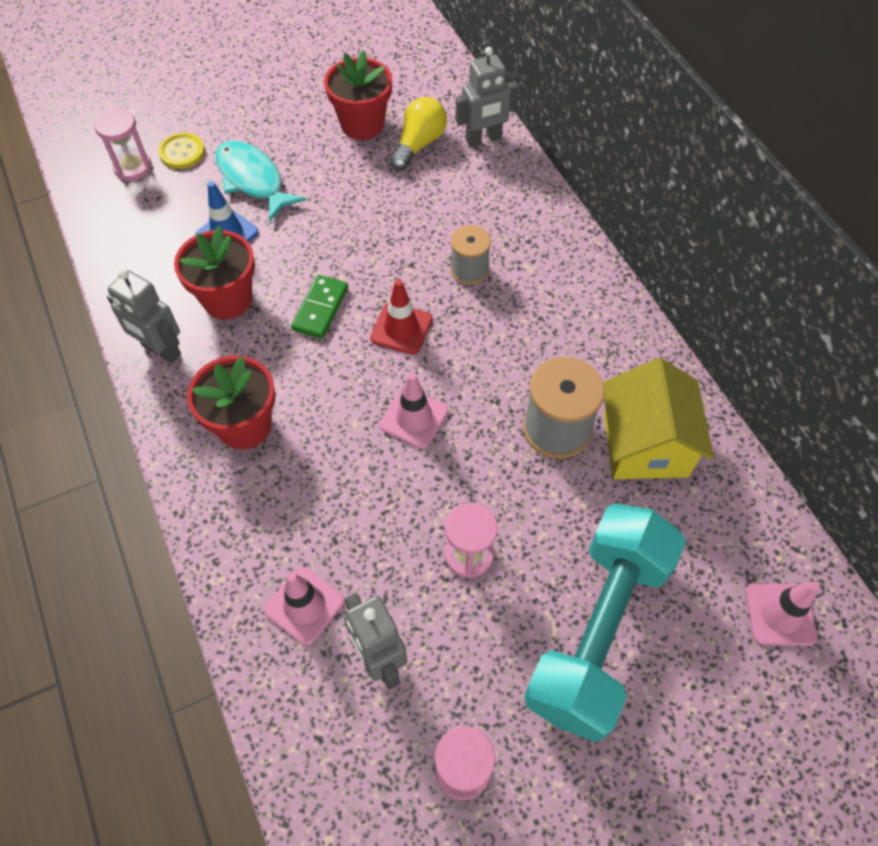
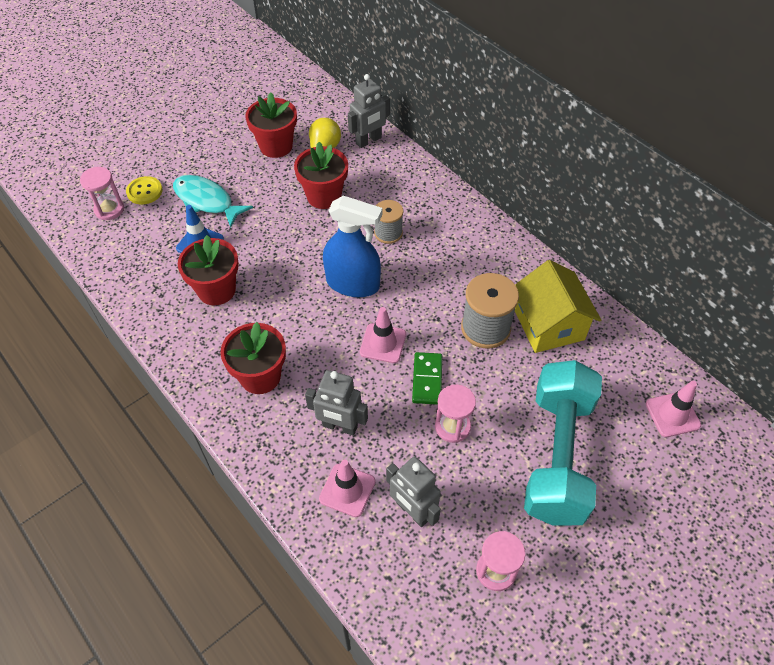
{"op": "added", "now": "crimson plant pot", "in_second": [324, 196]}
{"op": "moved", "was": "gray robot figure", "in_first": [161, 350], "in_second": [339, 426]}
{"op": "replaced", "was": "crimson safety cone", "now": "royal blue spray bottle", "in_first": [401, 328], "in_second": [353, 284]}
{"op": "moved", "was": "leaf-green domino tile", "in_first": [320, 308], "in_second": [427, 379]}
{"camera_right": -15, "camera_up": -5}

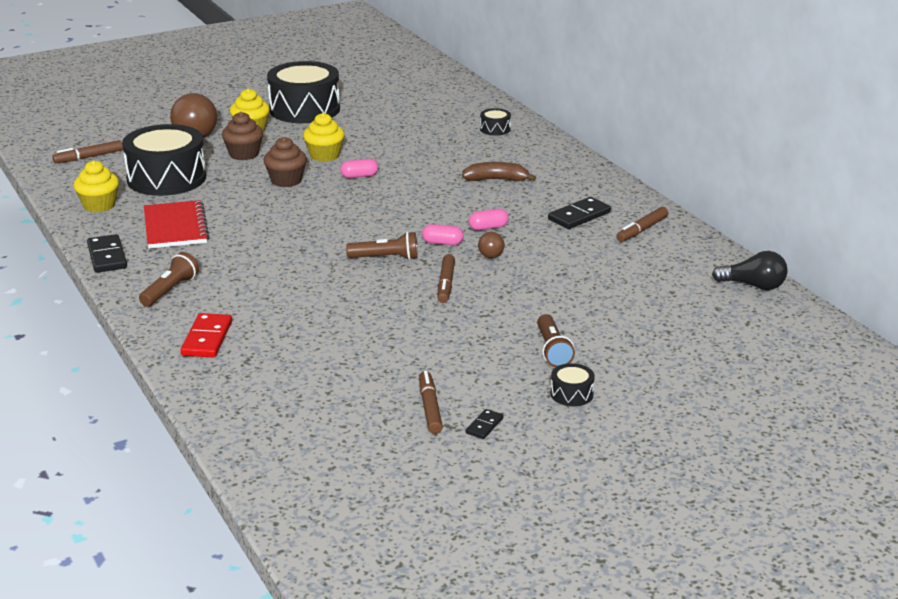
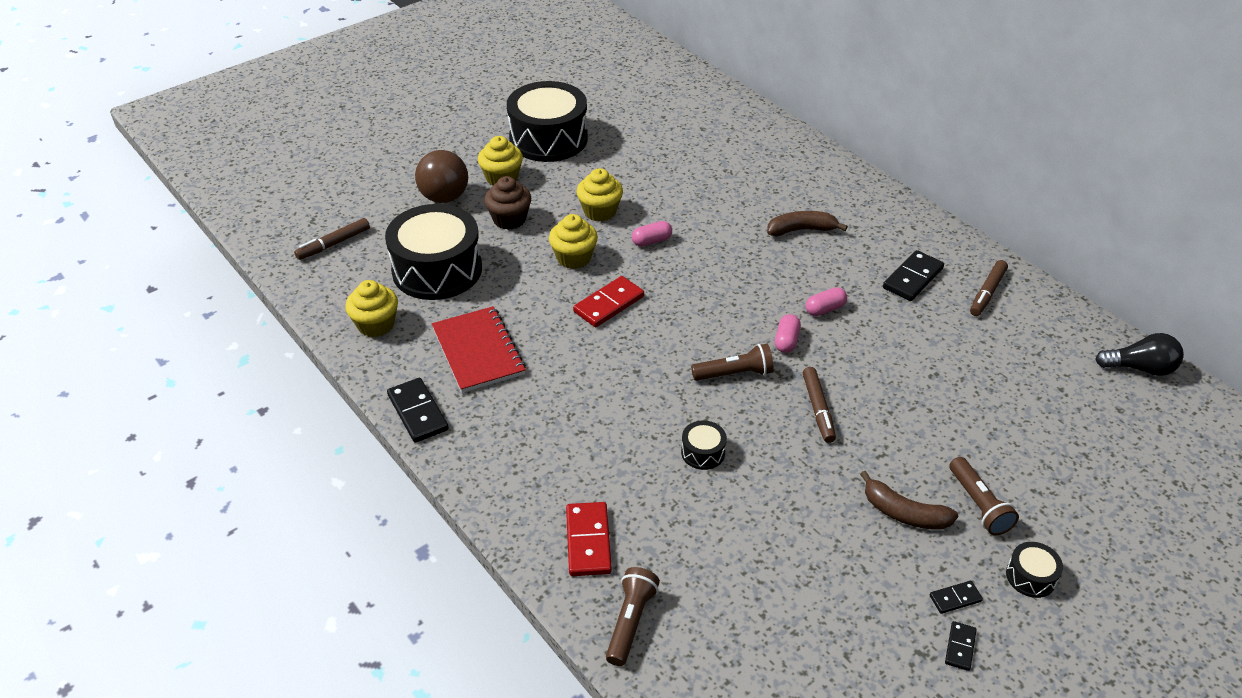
{"op": "recoloured", "was": "brown muffin", "now": "golden muffin", "in_first": [286, 181], "in_second": [574, 258]}
{"op": "added", "now": "crimson domino tile", "in_second": [609, 304]}
{"op": "moved", "was": "brown pocket torch", "in_first": [170, 290], "in_second": [630, 622]}
{"op": "moved", "was": "jet-black drum", "in_first": [495, 129], "in_second": [703, 452]}
{"op": "turned", "was": "rose-pink pill", "in_first": [442, 243], "in_second": [786, 341], "clockwise": -75}
{"op": "added", "now": "brown banana fruit", "in_second": [904, 513]}
{"op": "added", "now": "jet-black domino tile", "in_second": [955, 598]}
{"op": "removed", "was": "brown marker", "in_first": [430, 408]}
{"op": "removed", "was": "brown sphere", "in_first": [491, 256]}
{"camera_right": -10, "camera_up": 15}

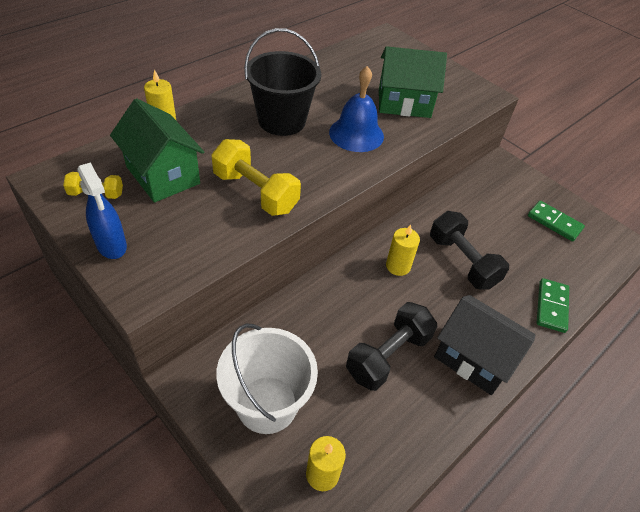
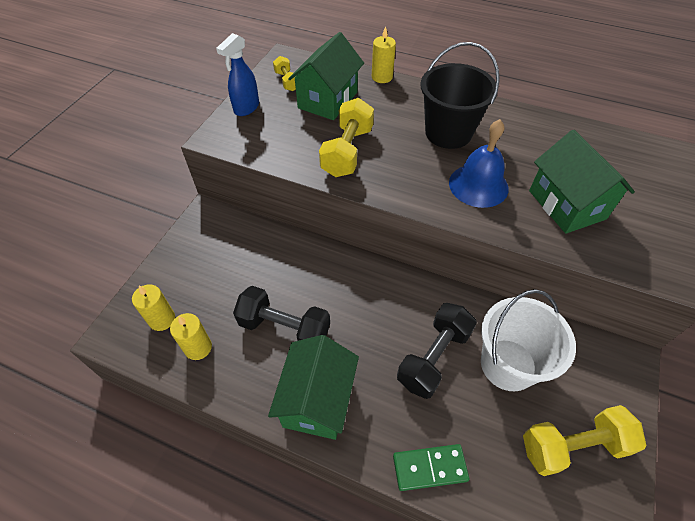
{"op": "moved", "was": "golden pillar candle", "in_first": [398, 266], "in_second": [198, 347]}
{"op": "recoloured", "was": "jet-black cottage", "now": "leaf-green cottage", "in_first": [473, 358], "in_second": [317, 400]}
{"op": "moved", "was": "pure white sand bucket", "in_first": [267, 404], "in_second": [508, 364]}
{"op": "replaced", "was": "leaf-green domino tile", "now": "golden free weight", "in_first": [554, 222], "in_second": [572, 446]}
{"camera_right": 70, "camera_up": 5}

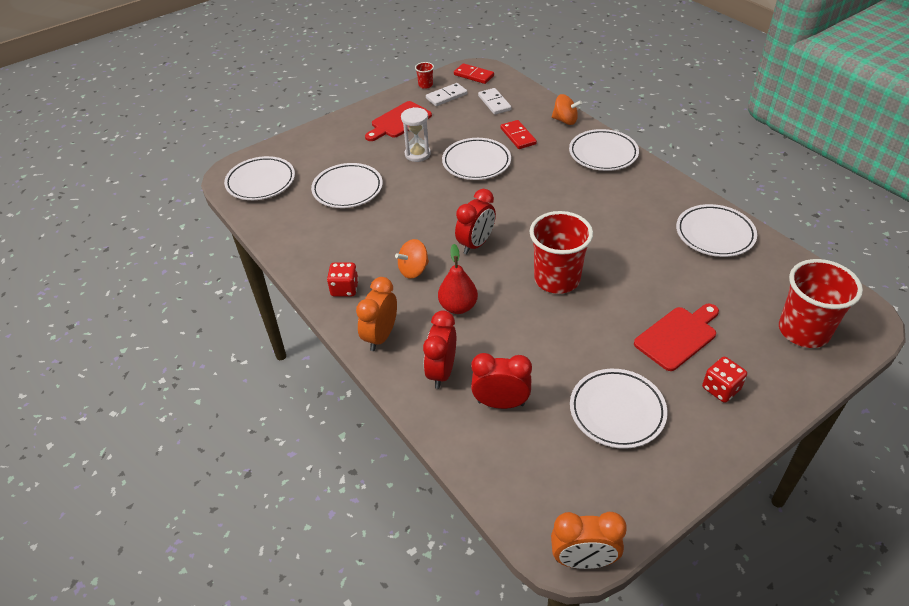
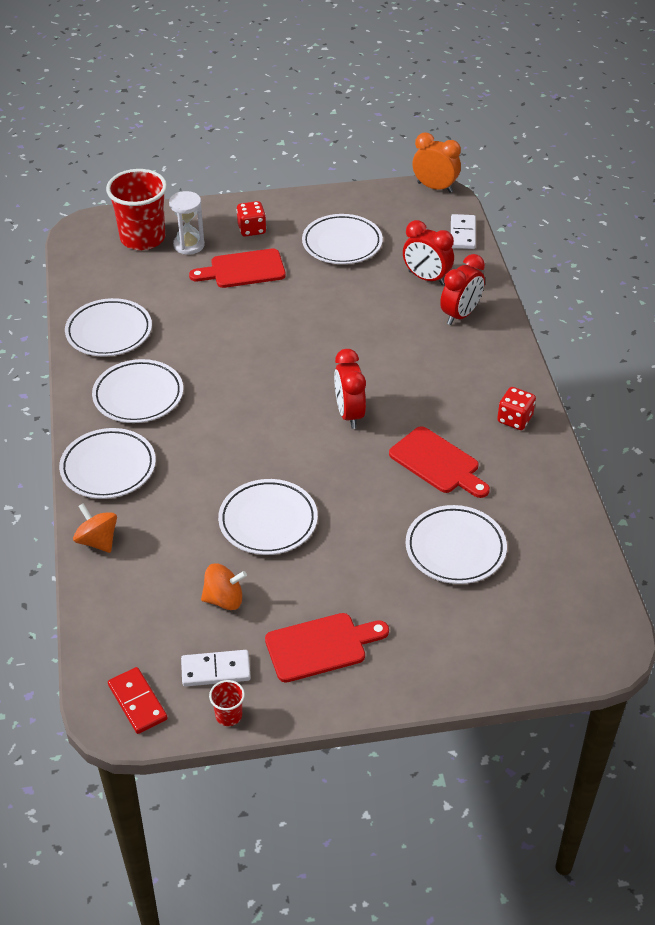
{"op": "moved", "was": "pure white dinner plate", "in_first": [261, 182], "in_second": [138, 395]}
{"op": "moved", "was": "pure white sand timer", "in_first": [417, 154], "in_second": [189, 245]}
{"op": "moved", "was": "orange whirligig", "in_first": [413, 270], "in_second": [224, 599]}
{"op": "turned", "was": "crimson bedside clock", "in_first": [476, 244], "in_second": [349, 414], "clockwise": -75}
{"op": "added", "now": "crimson bread board", "in_second": [437, 463]}
{"op": "moved", "was": "pure white domino tile", "in_first": [494, 103], "in_second": [463, 234]}
{"op": "removed", "was": "orange bedside clock", "in_first": [381, 336]}
{"op": "removed", "was": "crimson pear", "in_first": [458, 307]}
{"op": "removed", "was": "crimson domino tile", "in_first": [518, 136]}
{"op": "removed", "was": "crimson tumbler", "in_first": [557, 279]}
{"camera_right": -155, "camera_up": 0}

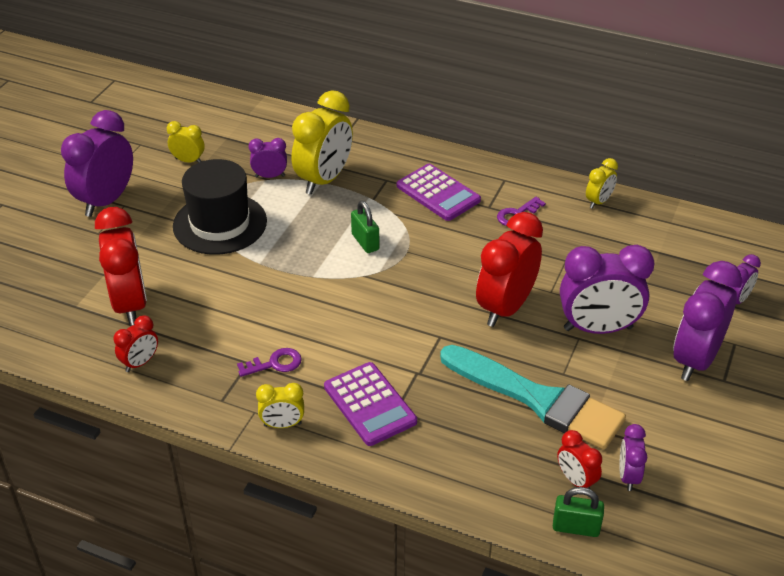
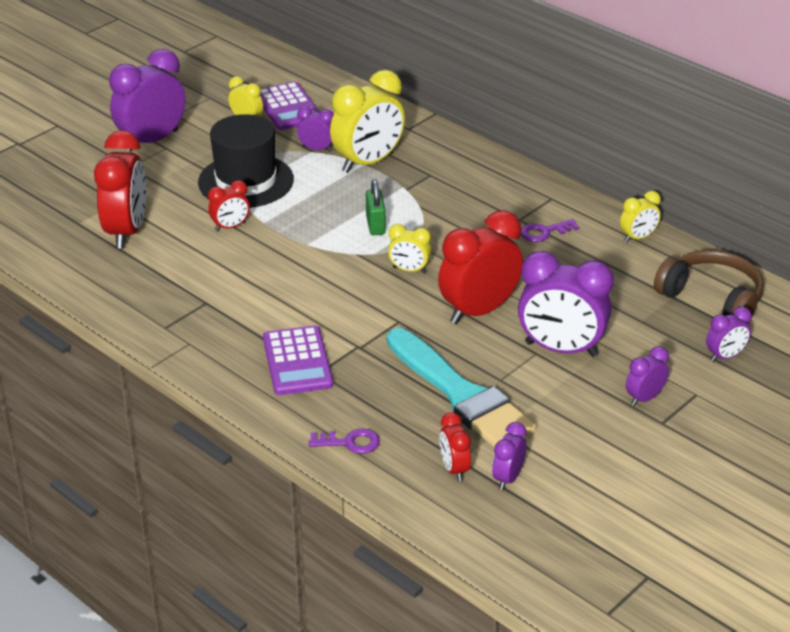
{"op": "moved", "was": "crimson bedside clock", "in_first": [140, 363], "in_second": [230, 227]}
{"op": "moved", "was": "violet calculator", "in_first": [438, 193], "in_second": [288, 107]}
{"op": "moved", "was": "violet door key", "in_first": [275, 363], "in_second": [350, 442]}
{"op": "moved", "was": "golden bedside clock", "in_first": [282, 424], "in_second": [409, 270]}
{"op": "resized", "was": "violet bedside clock", "in_first": [695, 359], "in_second": [644, 398], "ratio": 0.5}
{"op": "added", "now": "brown headset", "in_second": [712, 298]}
{"op": "removed", "was": "leaf-green lock", "in_first": [576, 527]}
{"camera_right": 20, "camera_up": -5}

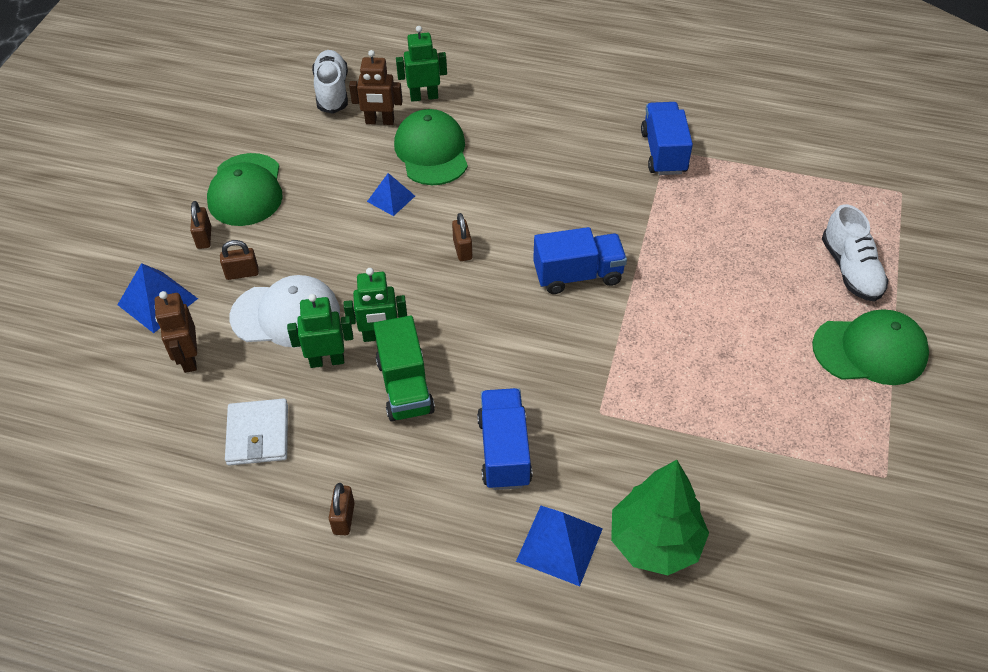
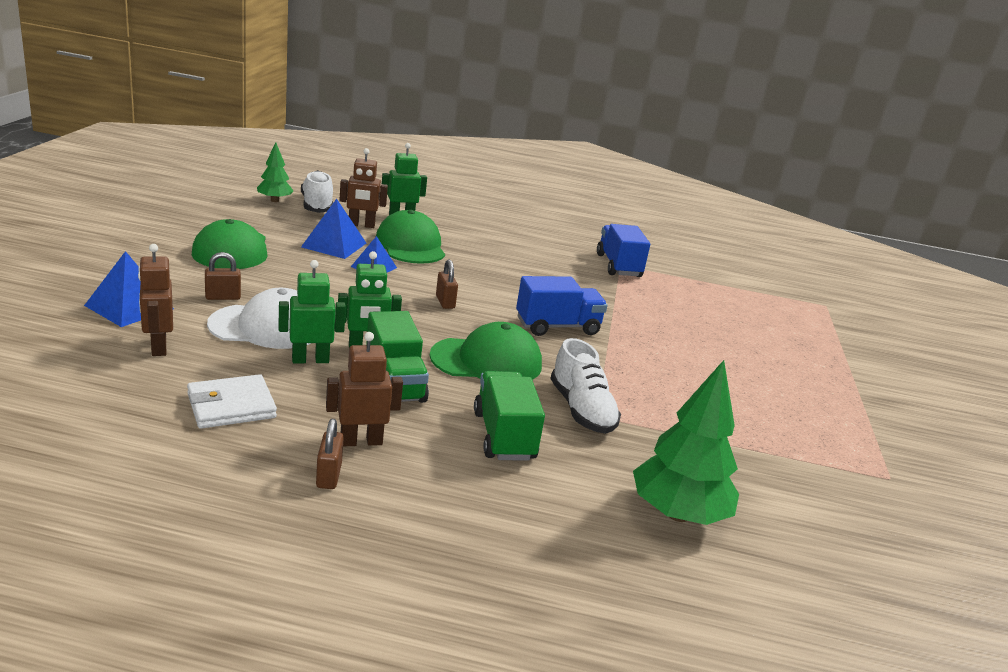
{"op": "turned", "was": "pure white card wallet", "in_first": [258, 434], "in_second": [231, 406], "clockwise": 75}
{"op": "added", "now": "leaf-green fir tree", "in_second": [274, 200]}
{"op": "moved", "was": "royal blue pyramid shape", "in_first": [559, 544], "in_second": [334, 245]}
{"op": "added", "now": "brown robot figure", "in_second": [361, 441]}
{"op": "moved", "was": "leaf-green peaked cap", "in_first": [870, 350], "in_second": [486, 361]}
{"op": "recoloured", "was": "royal blue truck", "now": "leaf-green truck", "in_first": [504, 451], "in_second": [504, 436]}
{"op": "moved", "was": "pure white shoe", "in_first": [850, 270], "in_second": [581, 410]}
{"op": "removed", "was": "brown lock", "in_first": [204, 237]}
{"camera_right": -10, "camera_up": -25}

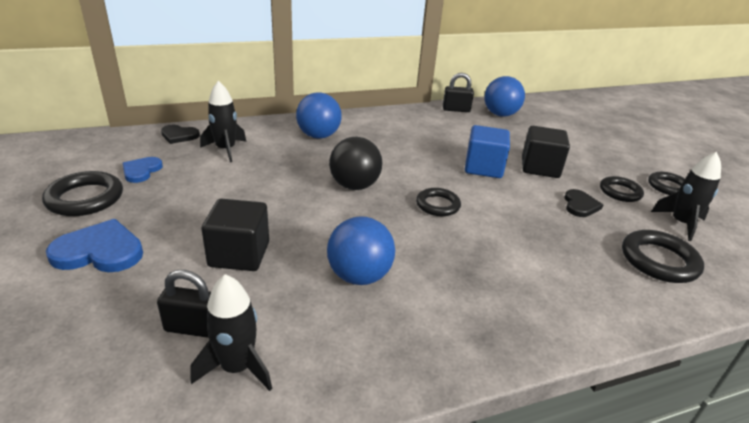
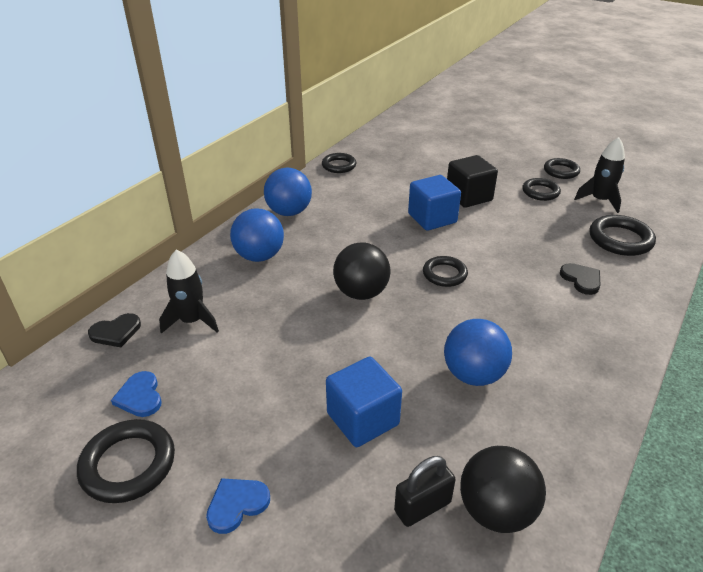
{"op": "resized", "was": "royal blue heart", "in_first": [99, 251], "in_second": [237, 505], "ratio": 0.62}
{"op": "moved", "was": "royal blue sphere", "in_first": [500, 114], "in_second": [289, 212]}
{"op": "replaced", "was": "jet-black lock", "now": "jet-black torus", "in_first": [456, 109], "in_second": [339, 166]}
{"op": "recoloured", "was": "jet-black block", "now": "royal blue block", "in_first": [239, 254], "in_second": [363, 419]}
{"op": "replaced", "was": "jet-black rocket", "now": "jet-black sphere", "in_first": [237, 367], "in_second": [496, 510]}
{"op": "moved", "was": "jet-black heart", "in_first": [580, 205], "in_second": [581, 280]}
{"camera_right": -35, "camera_up": 5}

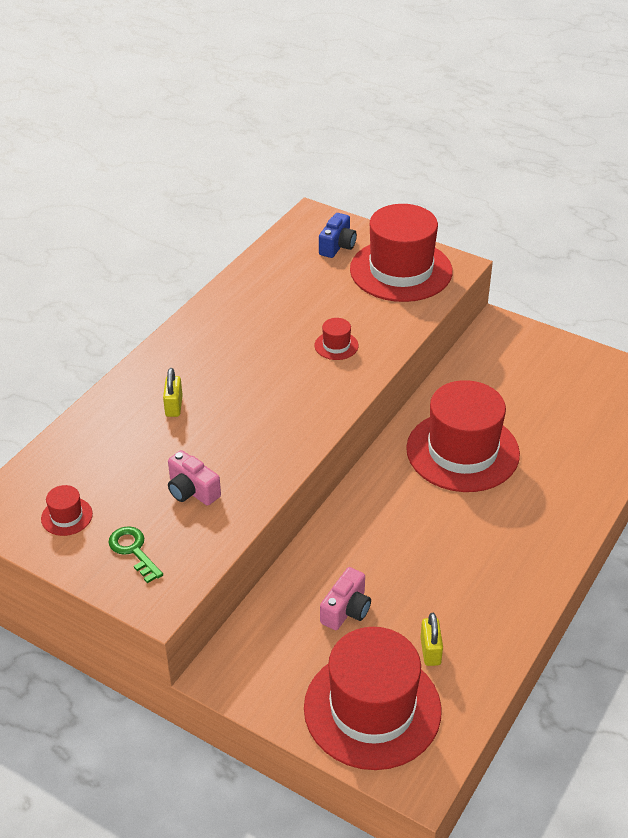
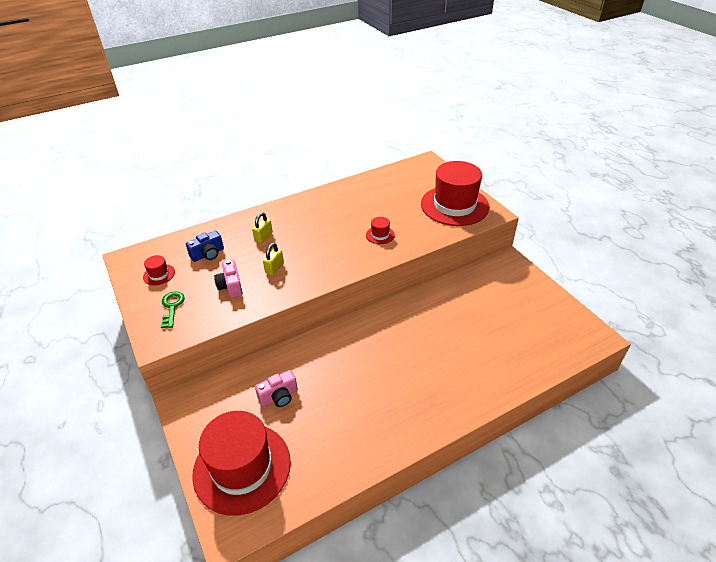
{"op": "moved", "was": "royal blue camera", "in_first": [337, 246], "in_second": [208, 254]}
{"op": "moved", "was": "golden lock", "in_first": [430, 651], "in_second": [274, 268]}
{"op": "removed", "was": "crimson tall hat", "in_first": [462, 451]}
{"camera_right": 30, "camera_up": 0}

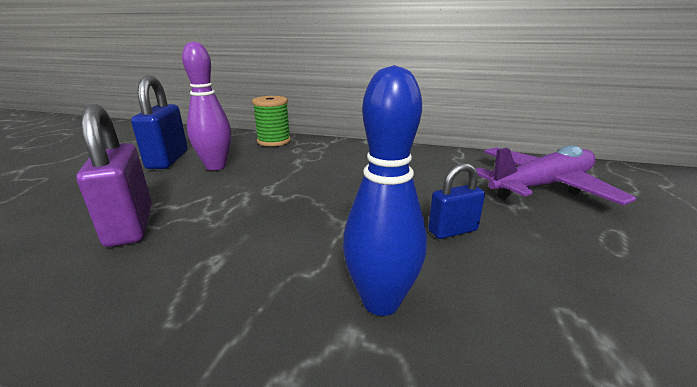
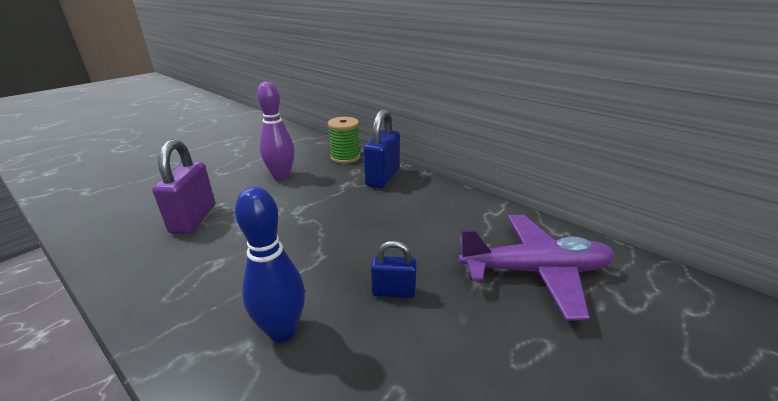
{"op": "moved", "was": "royal blue lock", "in_first": [168, 160], "in_second": [382, 178]}
{"camera_right": 25, "camera_up": 5}

